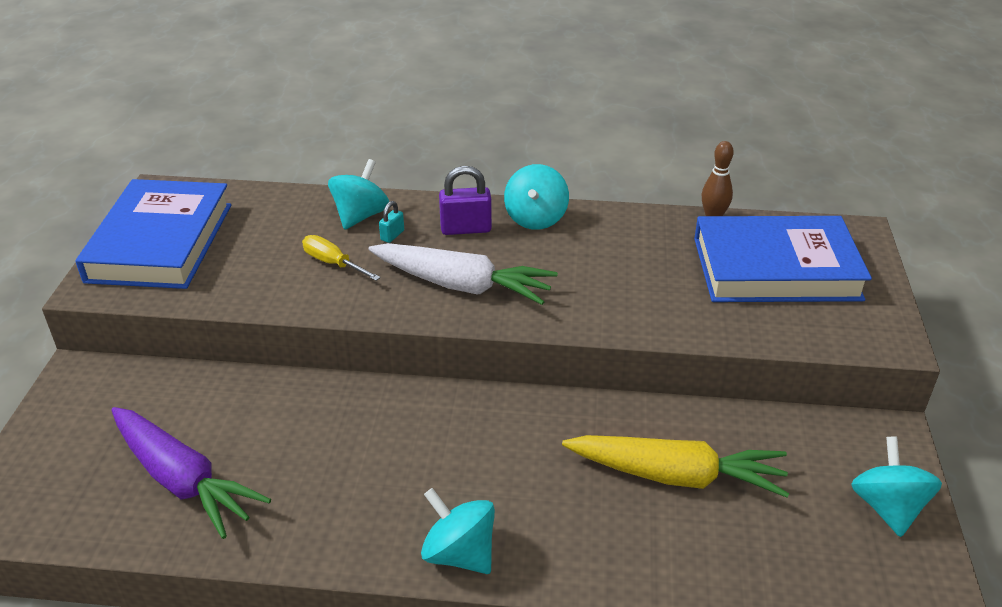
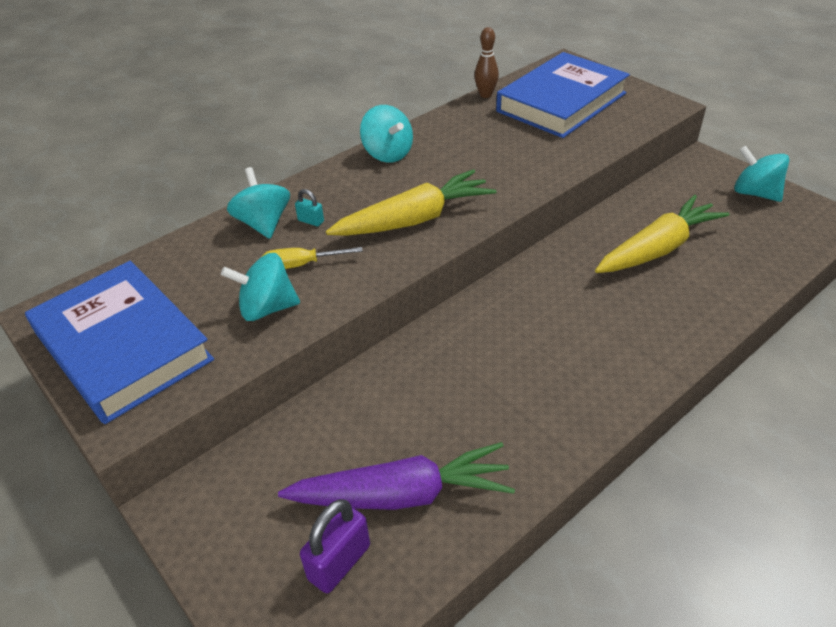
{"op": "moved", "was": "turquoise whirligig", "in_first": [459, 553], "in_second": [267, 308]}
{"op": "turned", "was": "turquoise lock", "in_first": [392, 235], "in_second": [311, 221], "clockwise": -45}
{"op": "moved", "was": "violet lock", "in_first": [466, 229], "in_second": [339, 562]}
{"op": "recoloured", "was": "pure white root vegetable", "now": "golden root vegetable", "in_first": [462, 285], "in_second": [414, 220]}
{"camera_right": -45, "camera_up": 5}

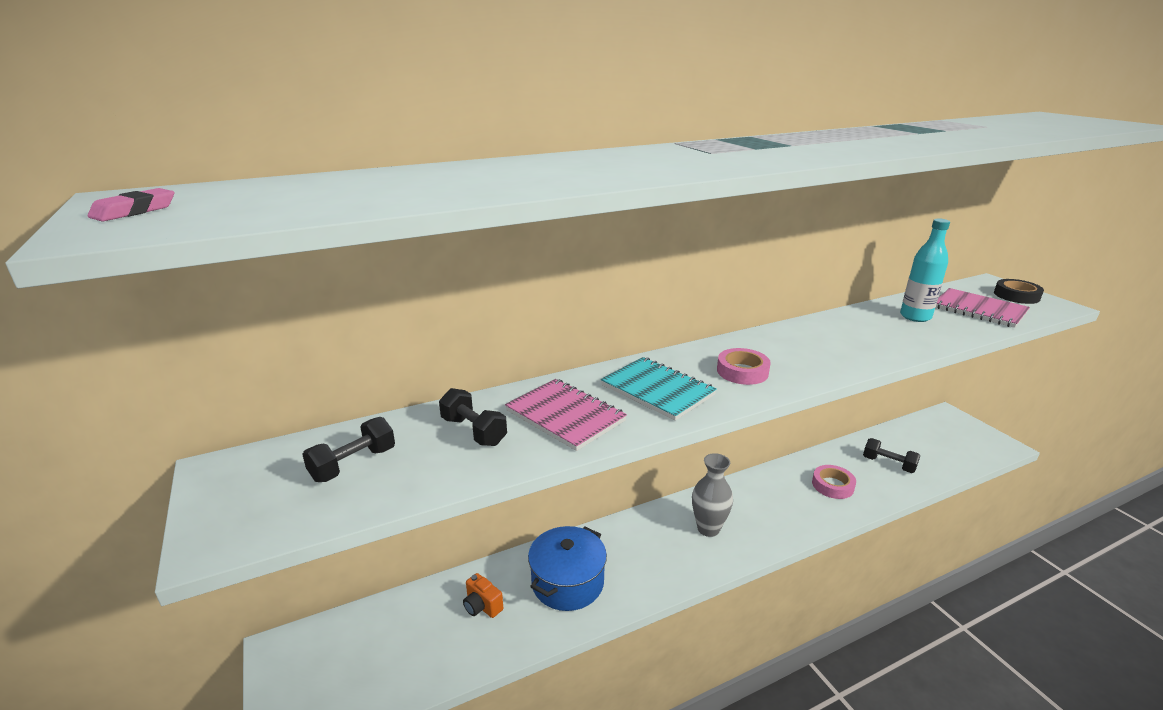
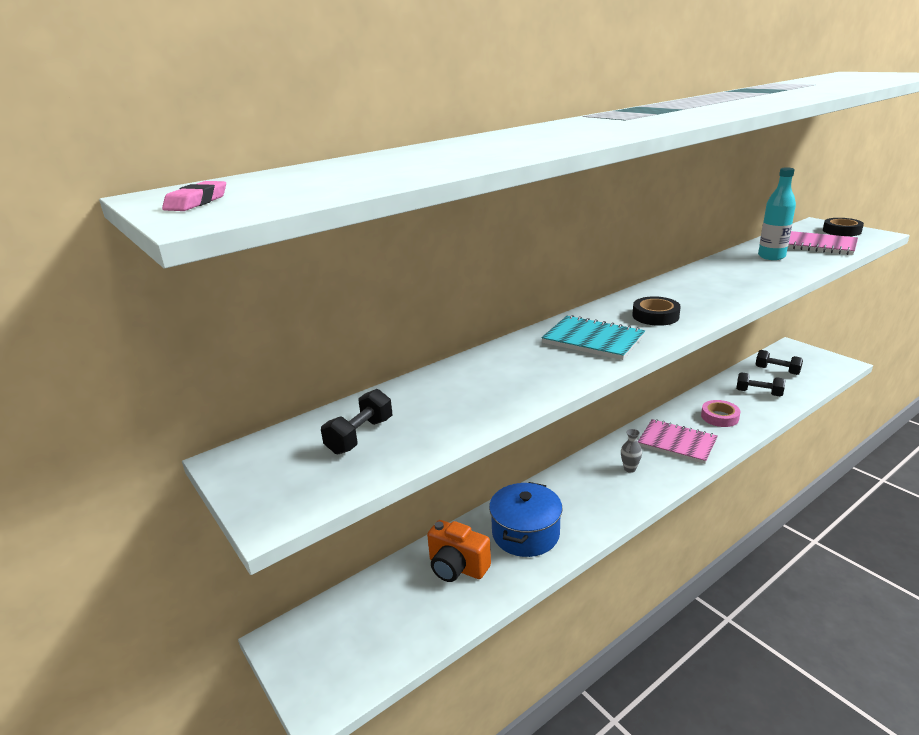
{"op": "resized", "was": "orange camera", "in_first": [482, 606], "in_second": [457, 567], "ratio": 1.63}
{"op": "resized", "was": "gray tall vase", "in_first": [708, 528], "in_second": [629, 469], "ratio": 0.57}
{"op": "recoloured", "was": "rose-pink sticky tape", "now": "jet-black sticky tape", "in_first": [742, 371], "in_second": [655, 316]}
{"op": "moved", "was": "rose-pink notebook", "in_first": [565, 416], "in_second": [677, 443]}
{"op": "moved", "was": "jet-black free weight", "in_first": [474, 431], "in_second": [777, 370]}
{"camera_right": -10, "camera_up": 0}

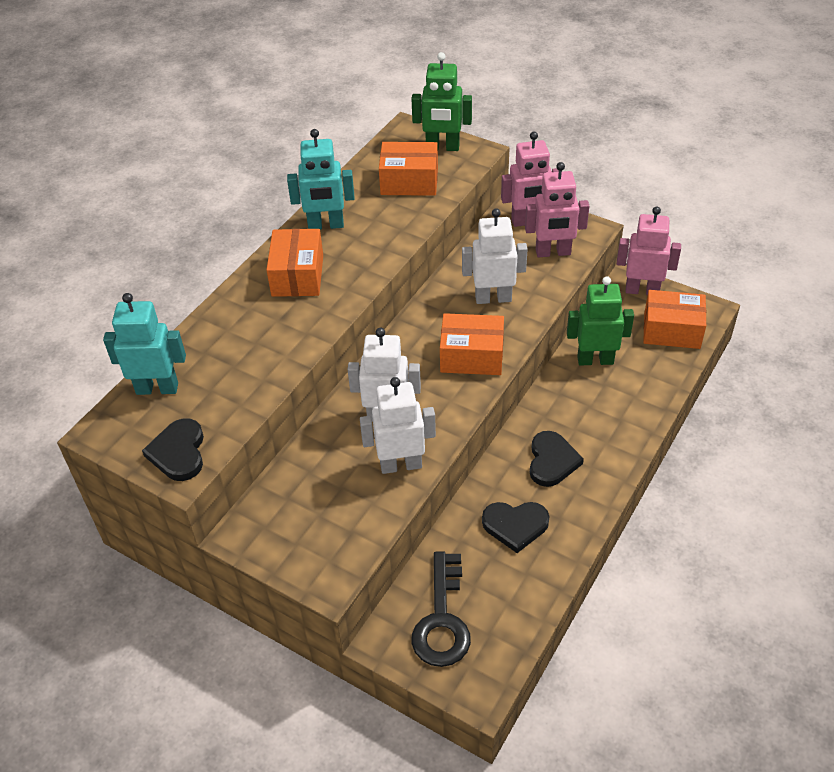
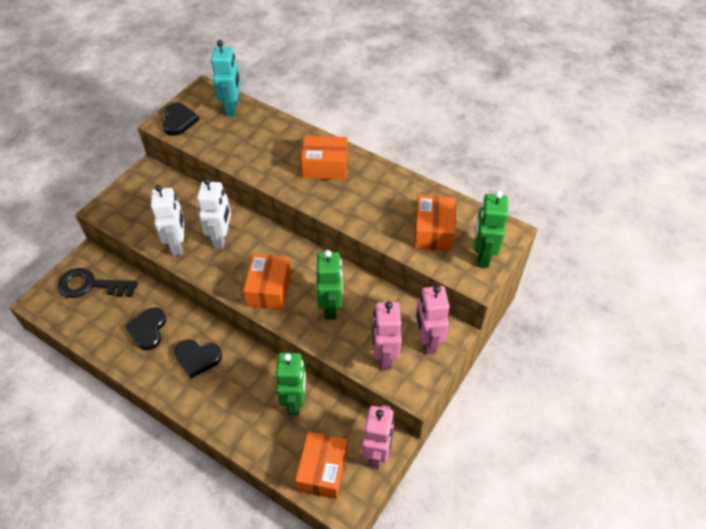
{"op": "turned", "was": "jet-black heart", "in_first": [178, 452], "in_second": [179, 121], "clockwise": 90}
{"op": "recoloured", "was": "pure white robot figure", "now": "leaf-green robot figure", "in_first": [493, 298], "in_second": [331, 307]}
{"op": "removed", "was": "turquoise robot figure", "in_first": [326, 225]}
{"camera_right": 90, "camera_up": 5}

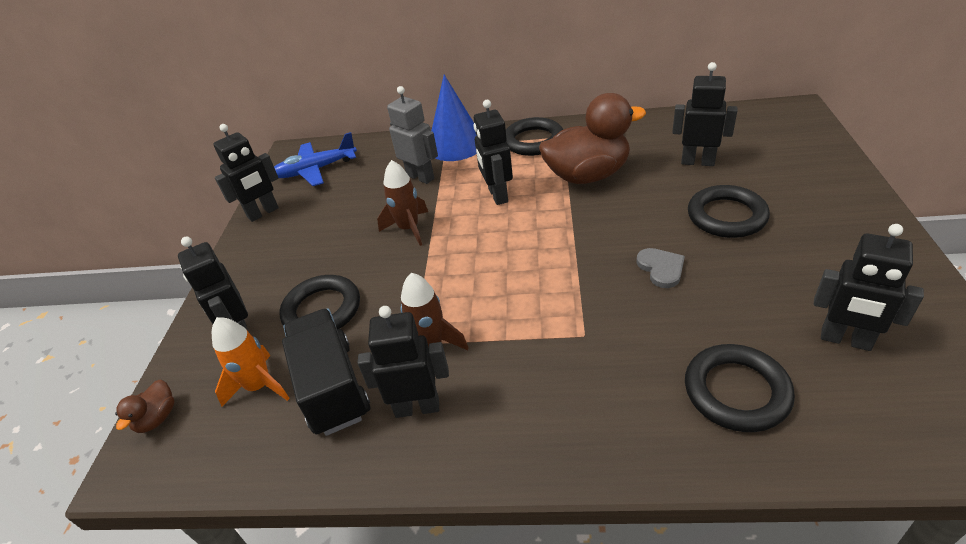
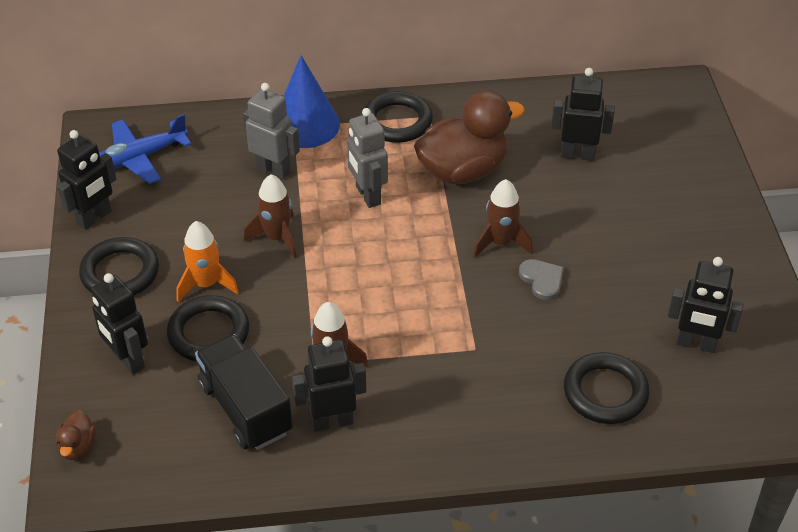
{"op": "moved", "was": "jet-black torus", "in_first": [726, 216], "in_second": [120, 272]}
{"op": "moved", "was": "orange rocket", "in_first": [259, 386], "in_second": [206, 284]}
{"op": "recoloured", "was": "jet-black robot figure", "now": "gray robot figure", "in_first": [497, 195], "in_second": [367, 195]}
{"op": "added", "now": "brown rocket", "in_second": [500, 243]}
{"camera_right": -15, "camera_up": 5}

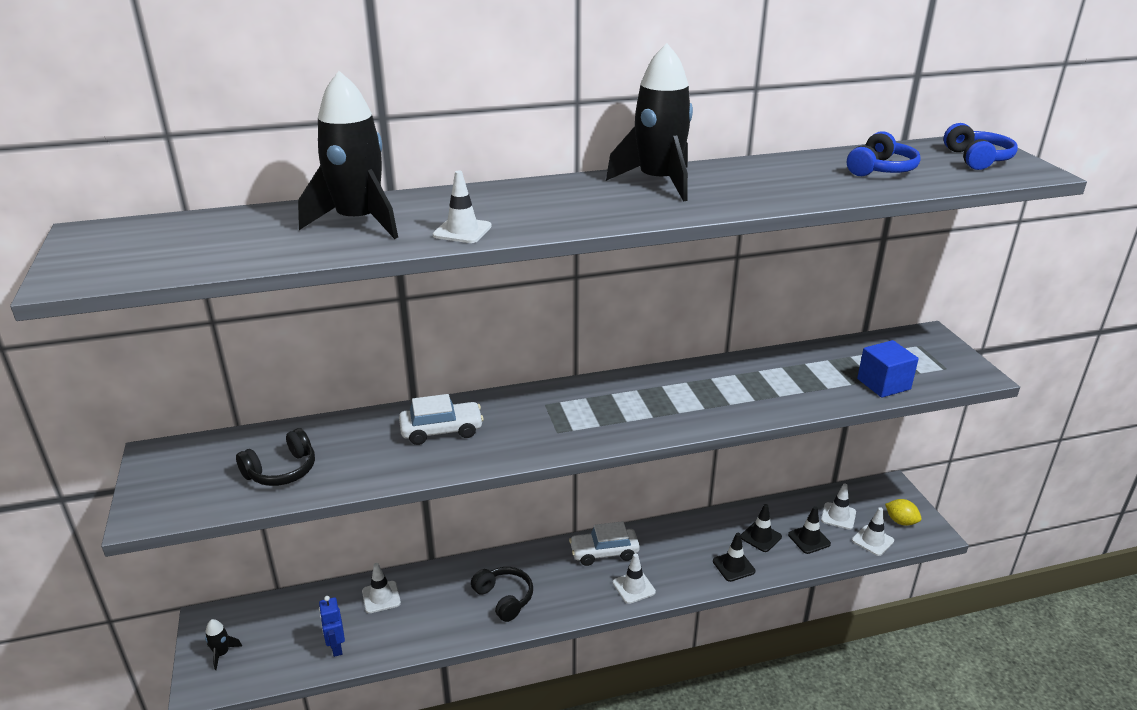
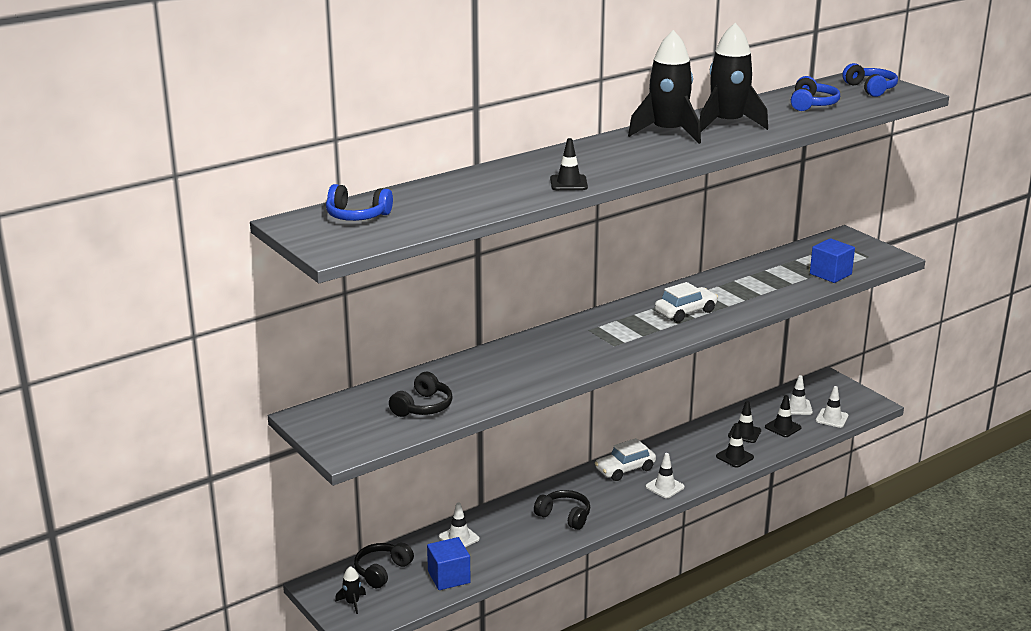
{"op": "added", "now": "royal blue headset", "in_second": [357, 216]}
{"op": "added", "now": "jet-black headset", "in_second": [382, 571]}
{"op": "replaced", "was": "royal blue robot figure", "now": "royal blue block", "in_first": [336, 647], "in_second": [449, 577]}
{"op": "recoloured", "was": "pure white safety cone", "now": "jet-black safety cone", "in_first": [462, 231], "in_second": [568, 183]}
{"op": "moved", "was": "pure white automobile", "in_first": [441, 431], "in_second": [685, 312]}
{"op": "moved", "was": "jet-black rocket", "in_first": [358, 221], "in_second": [727, 124]}
{"op": "removed", "was": "golden lemon", "in_first": [900, 521]}
{"camera_right": -20, "camera_up": -5}

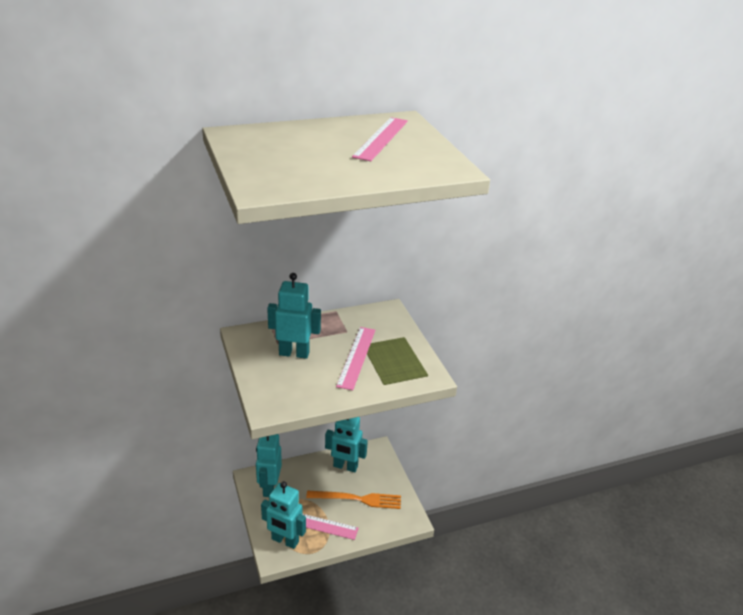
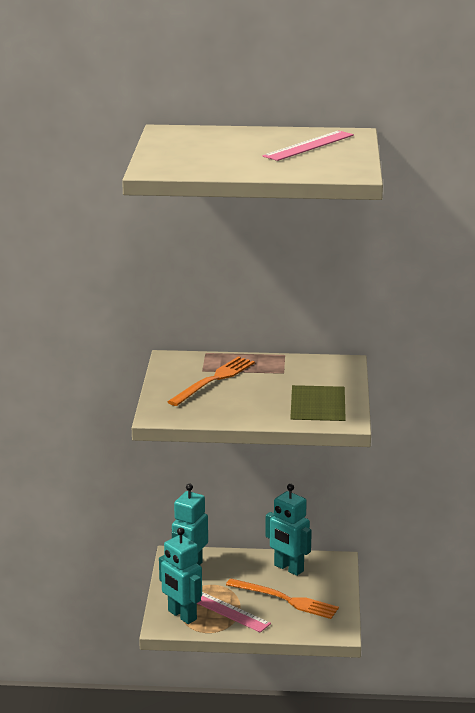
{"op": "replaced", "was": "turquoise robot figure", "now": "orange fork", "in_first": [294, 353], "in_second": [214, 380]}
{"op": "removed", "was": "rose-pink straightedge", "in_first": [356, 357]}
{"camera_right": 25, "camera_up": -10}

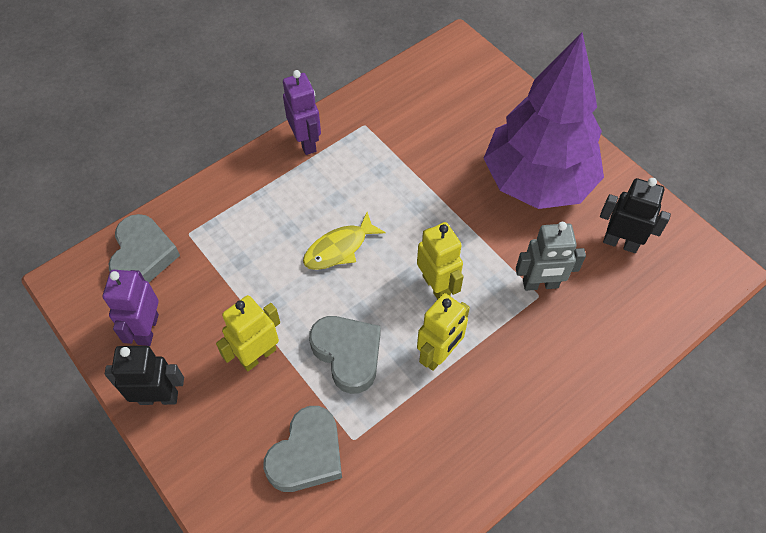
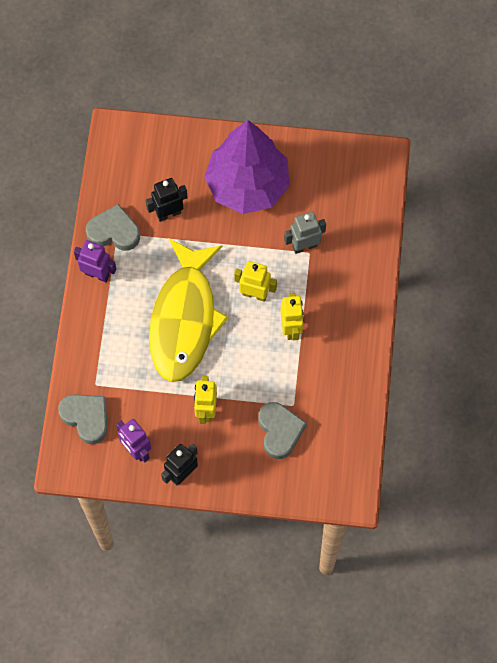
{"op": "moved", "was": "gray heart", "in_first": [348, 354], "in_second": [114, 232]}
{"op": "moved", "was": "jet-black robot figure", "in_first": [620, 243], "in_second": [168, 213]}
{"op": "resized", "was": "golden toy fish", "in_first": [339, 248], "in_second": [184, 319], "ratio": 2.42}
{"op": "turned", "was": "gray robot figure", "in_first": [540, 284], "in_second": [304, 246], "clockwise": -150}
{"camera_right": -45, "camera_up": 10}

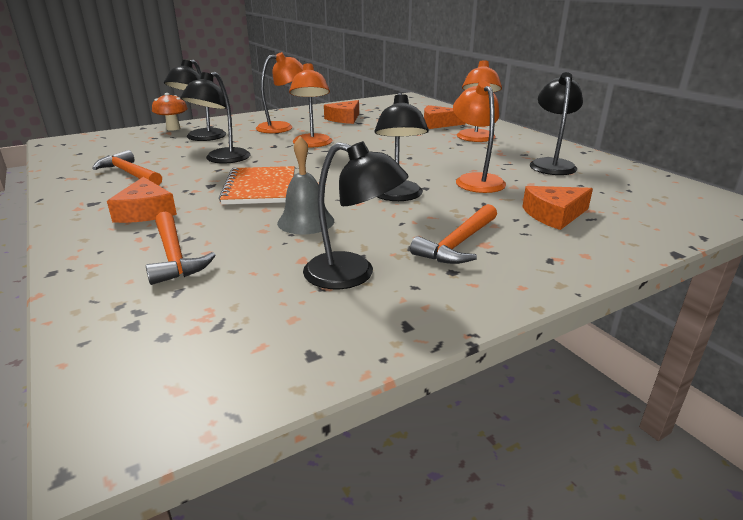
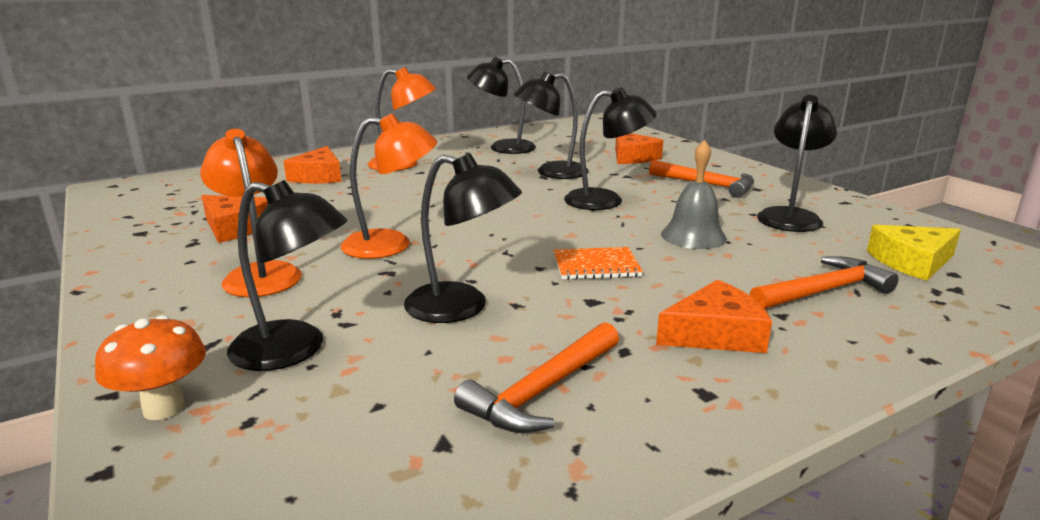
{"op": "recoloured", "was": "orange desk lamp", "now": "jet-black desk lamp", "in_first": [476, 180], "in_second": [551, 172]}
{"op": "resized", "was": "orange notebook", "in_first": [260, 188], "in_second": [596, 266], "ratio": 0.64}
{"op": "added", "now": "golden piece of cheese", "in_second": [912, 262]}
{"camera_right": -90, "camera_up": -5}

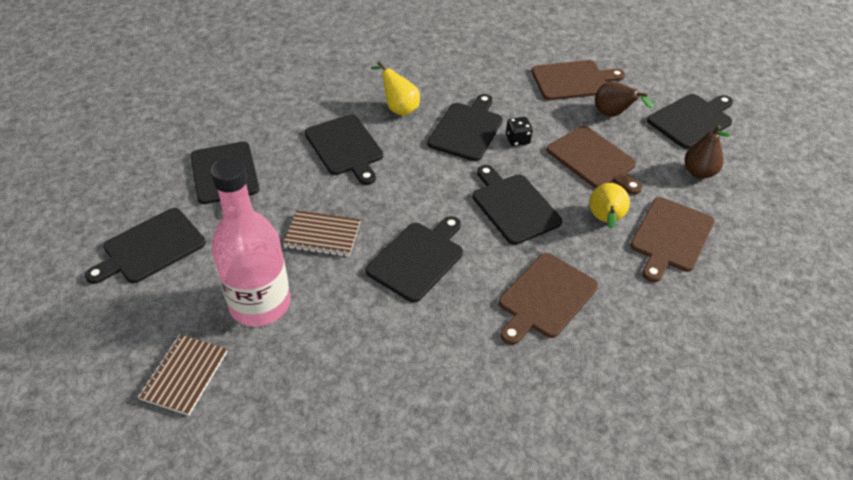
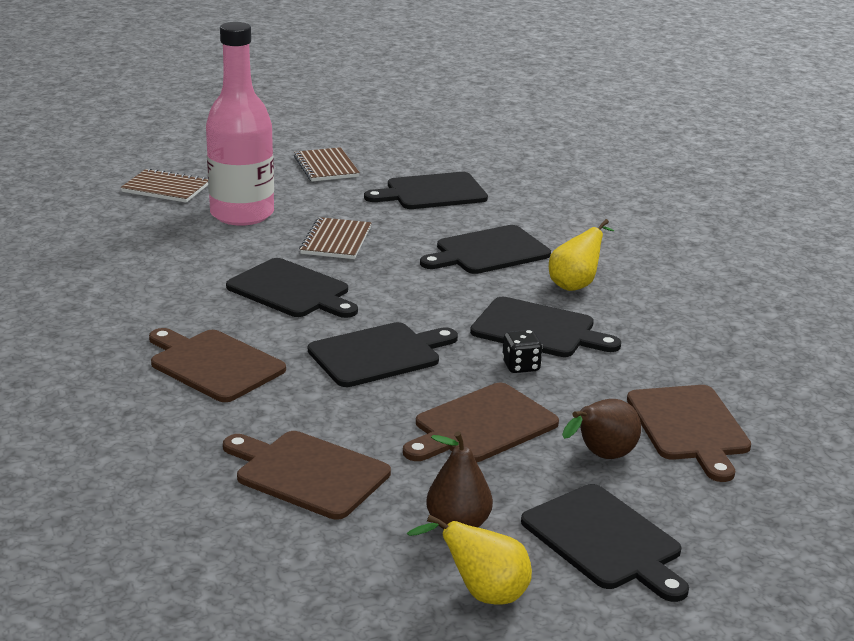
{"op": "replaced", "was": "jet-black bread board", "now": "brown notebook", "in_first": [150, 248], "in_second": [326, 167]}
{"op": "moved", "was": "golden pear", "in_first": [605, 220], "in_second": [482, 594]}
{"camera_right": 90, "camera_up": -20}

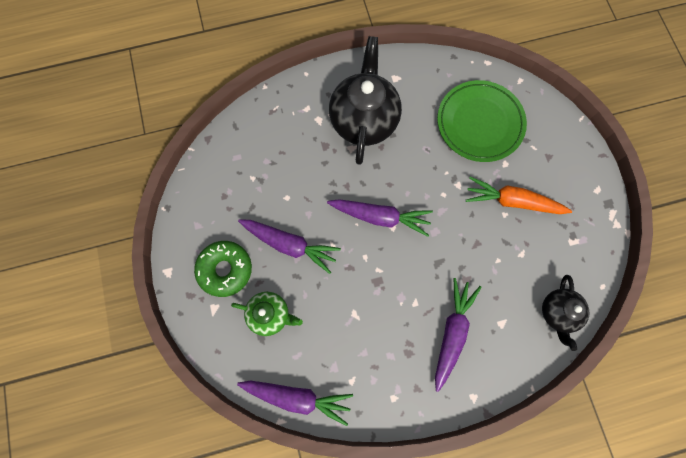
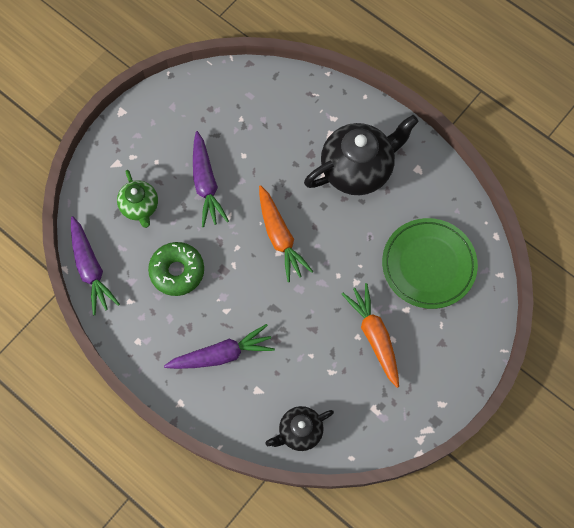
{"op": "moved", "was": "leaf-green glazed donut", "in_first": [225, 269], "in_second": [177, 271]}
{"op": "recoloured", "was": "violet root vegetable", "now": "orange root vegetable", "in_first": [380, 217], "in_second": [280, 237]}
{"camera_right": 55, "camera_up": -5}

